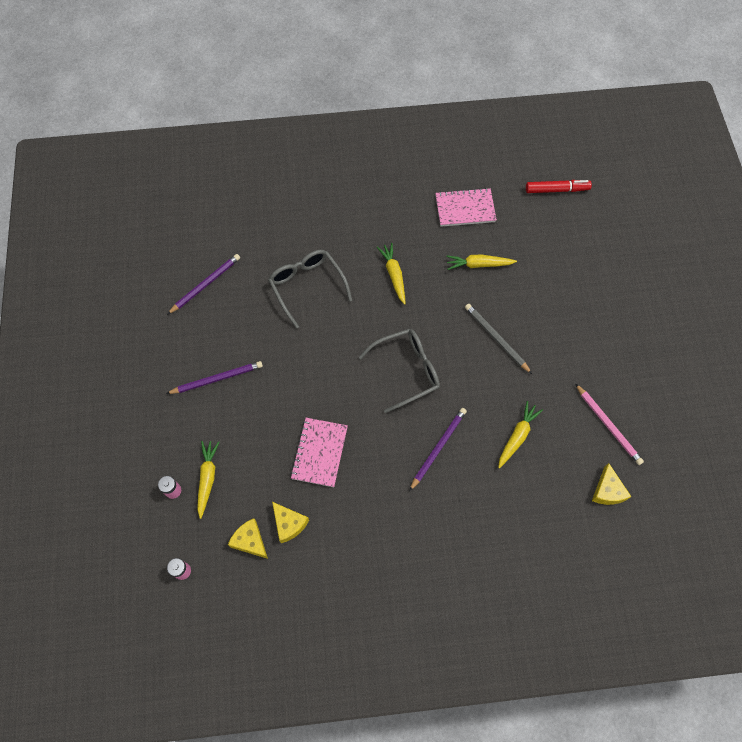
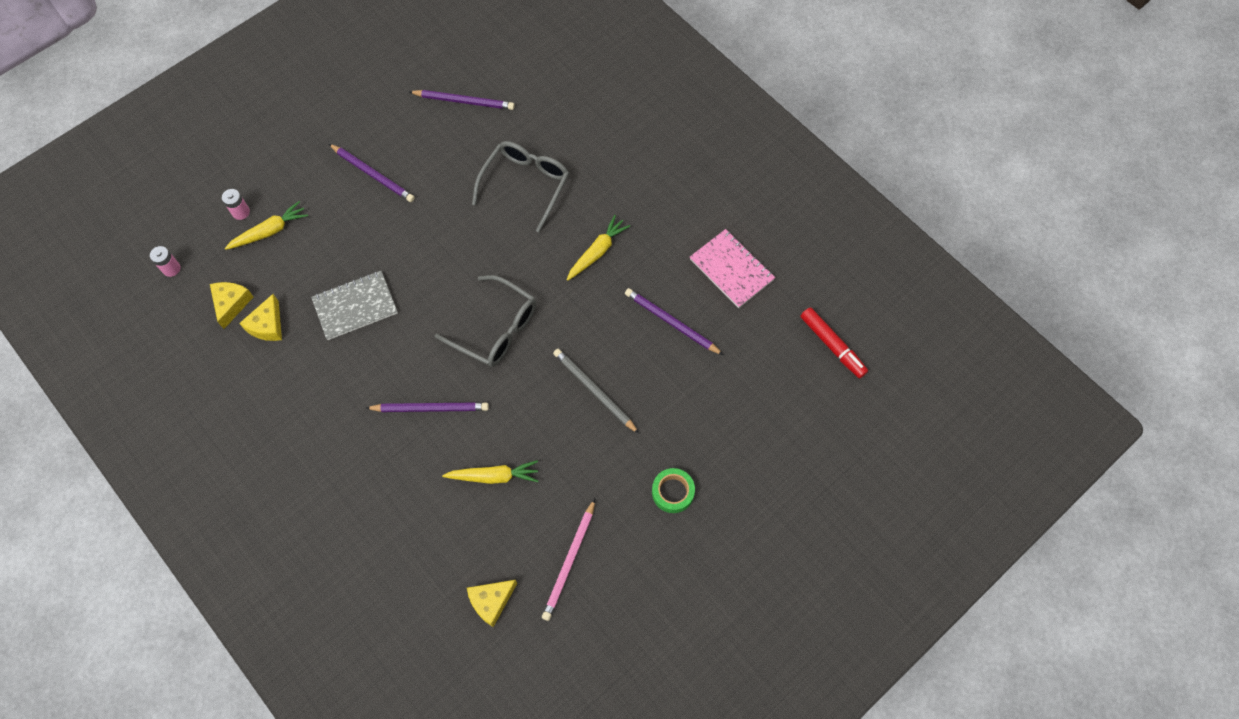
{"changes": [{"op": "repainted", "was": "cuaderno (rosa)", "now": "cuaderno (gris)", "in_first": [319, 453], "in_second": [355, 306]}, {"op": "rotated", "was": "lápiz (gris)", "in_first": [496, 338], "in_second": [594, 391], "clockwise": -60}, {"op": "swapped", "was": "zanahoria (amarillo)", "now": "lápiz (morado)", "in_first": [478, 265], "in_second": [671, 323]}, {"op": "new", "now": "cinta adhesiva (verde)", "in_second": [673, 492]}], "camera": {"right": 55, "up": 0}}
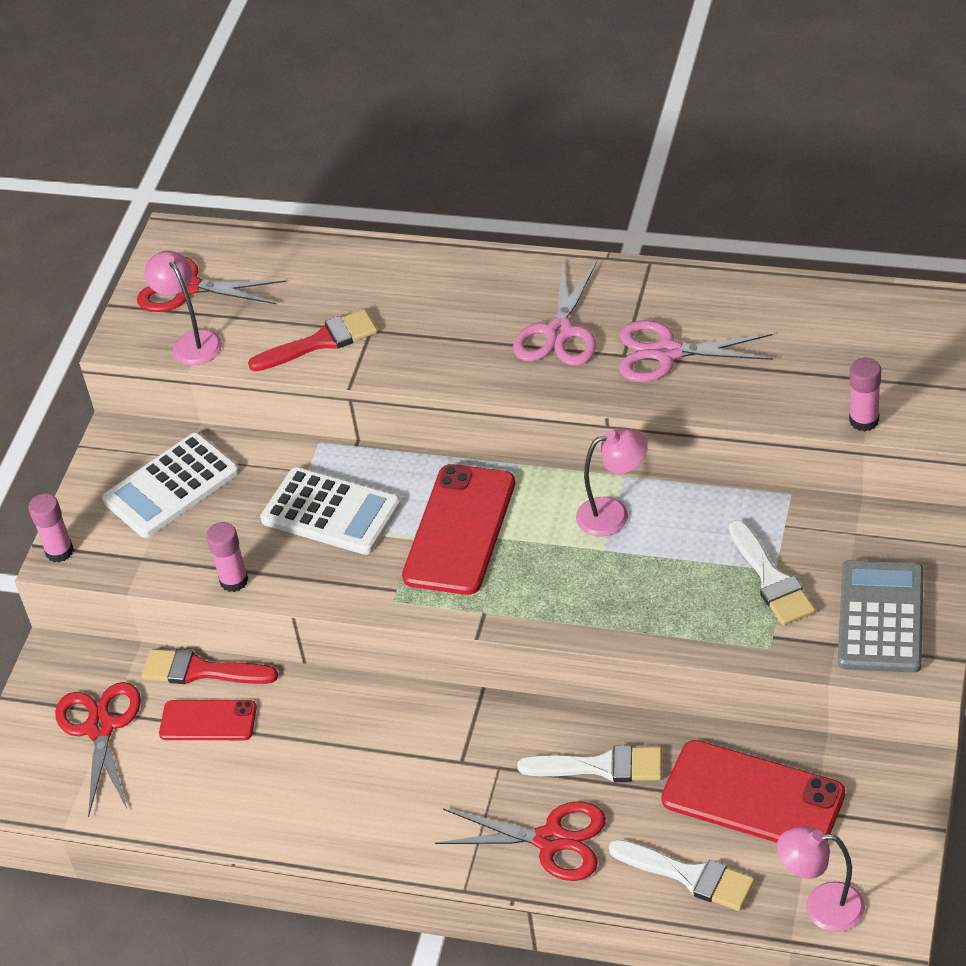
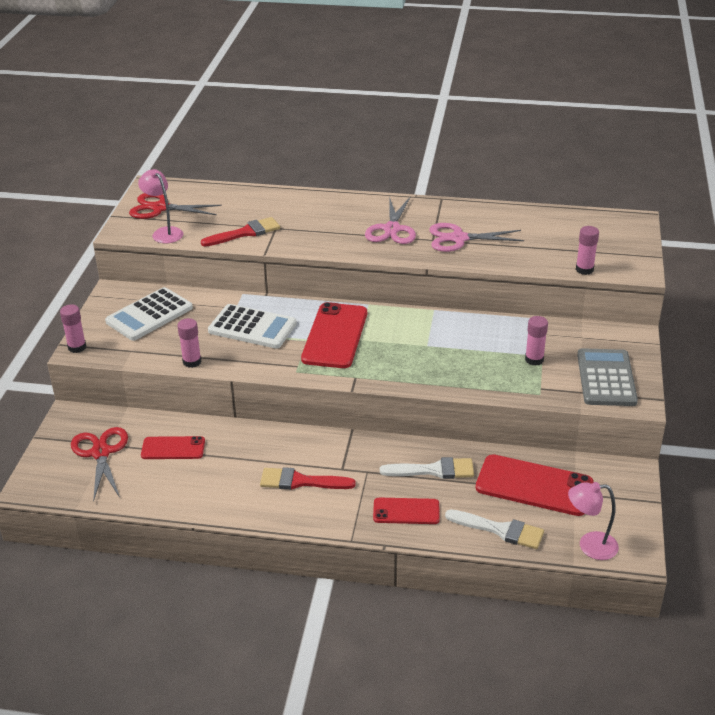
{"changes": [{"op": "shifted", "was": "pincel (rojo)", "in_first": [201, 671], "in_second": [301, 481]}, {"op": "swapped", "was": "tijeras (rojo)", "now": "móvil (rojo)", "in_first": [551, 840], "in_second": [406, 511]}, {"op": "swapped", "was": "pincel (blanco)", "now": "barra de pegamento (rosa)", "in_first": [771, 579], "in_second": [534, 359]}, {"op": "gone", "was": "lámpara (rosa)", "in_first": [613, 514]}], "camera": {"right": -10, "up": -10}}
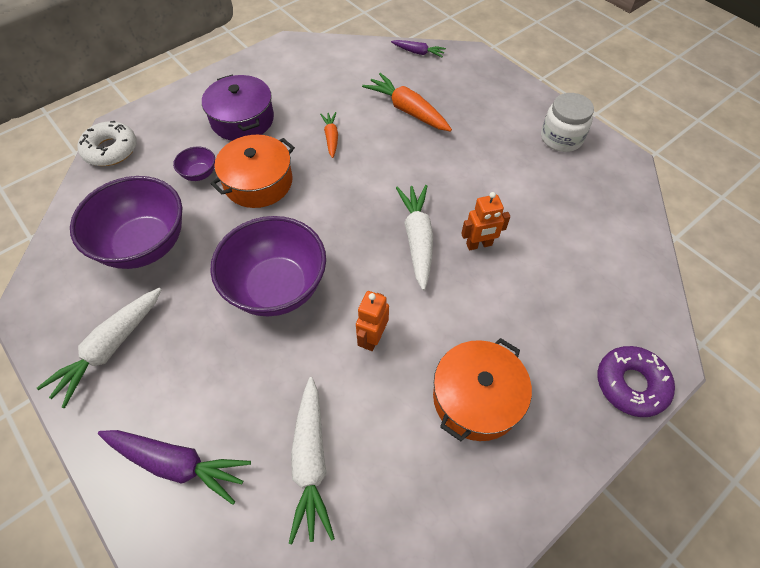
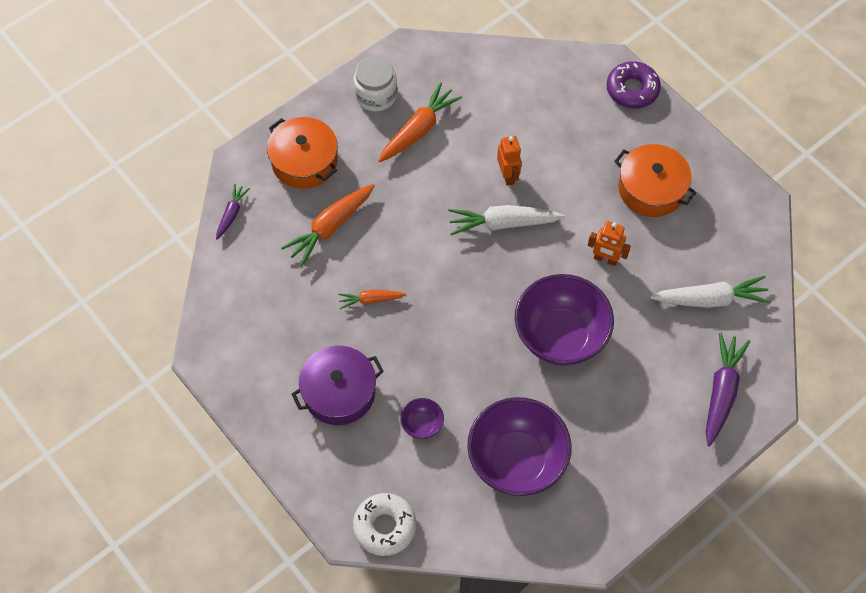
{"changes": [{"op": "shifted", "was": "olla (naranja)", "in_first": [258, 182], "in_second": [304, 161]}, {"op": "new", "now": "zanahoria (naranja)", "in_second": [418, 130]}, {"op": "gone", "was": "zanahoria (blanco)", "in_first": [110, 348]}], "camera": {"right": -90, "up": 5}}
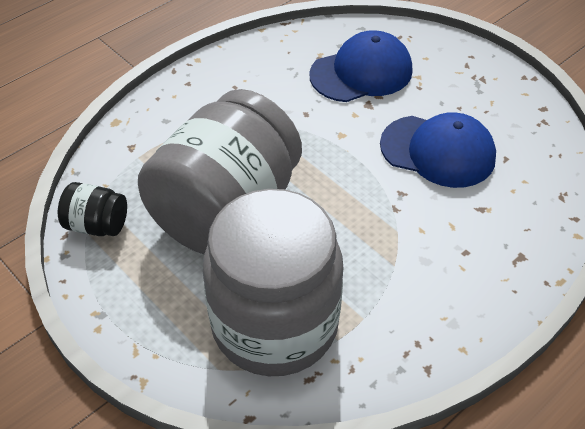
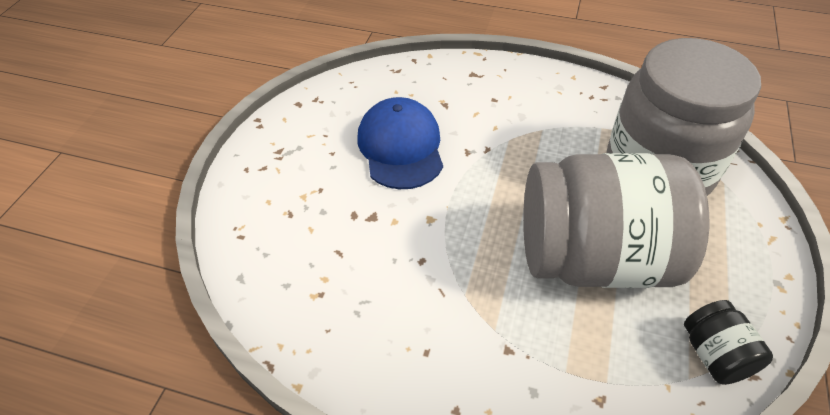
{"changes": [{"op": "gone", "was": "gorra (azul)", "in_first": [361, 72]}], "camera": {"right": -120, "up": 0}}
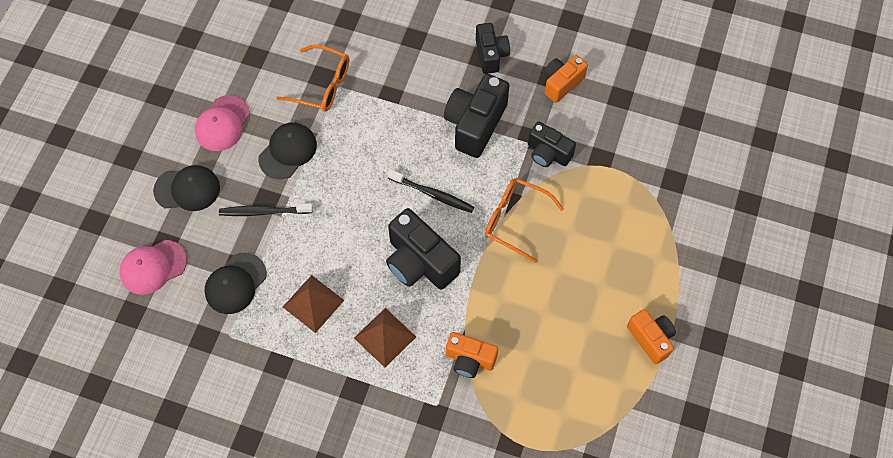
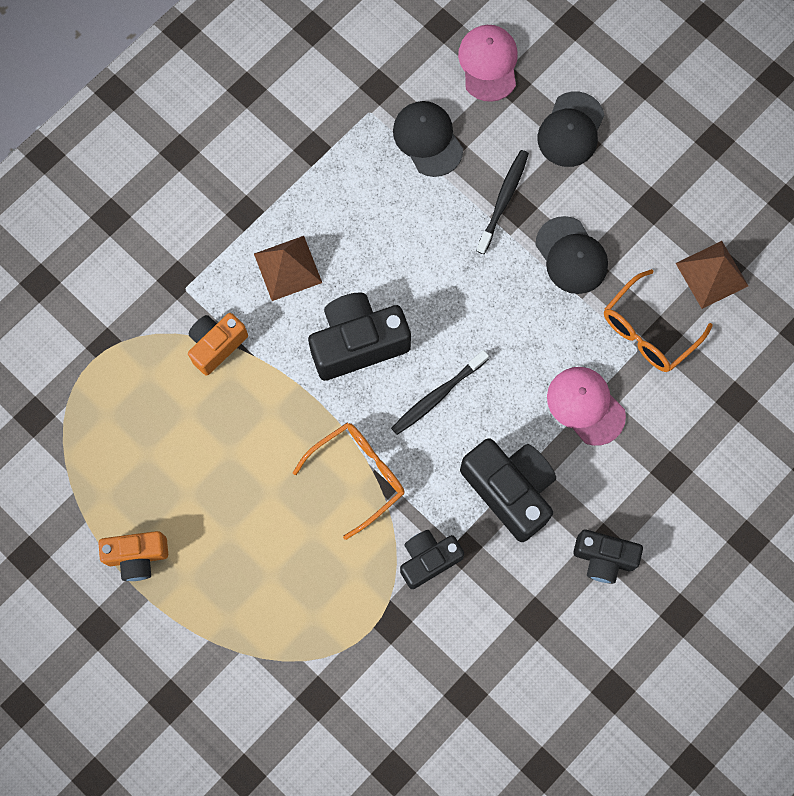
{"changes": [{"op": "shifted", "was": "gorra (rosa)", "in_first": [222, 124], "in_second": [585, 406]}, {"op": "shifted", "was": "pirámide (marrón)", "in_first": [313, 303], "in_second": [711, 274]}, {"op": "gone", "was": "cámara (naranja)", "in_first": [561, 83]}], "camera": {"right": 115, "up": 10}}
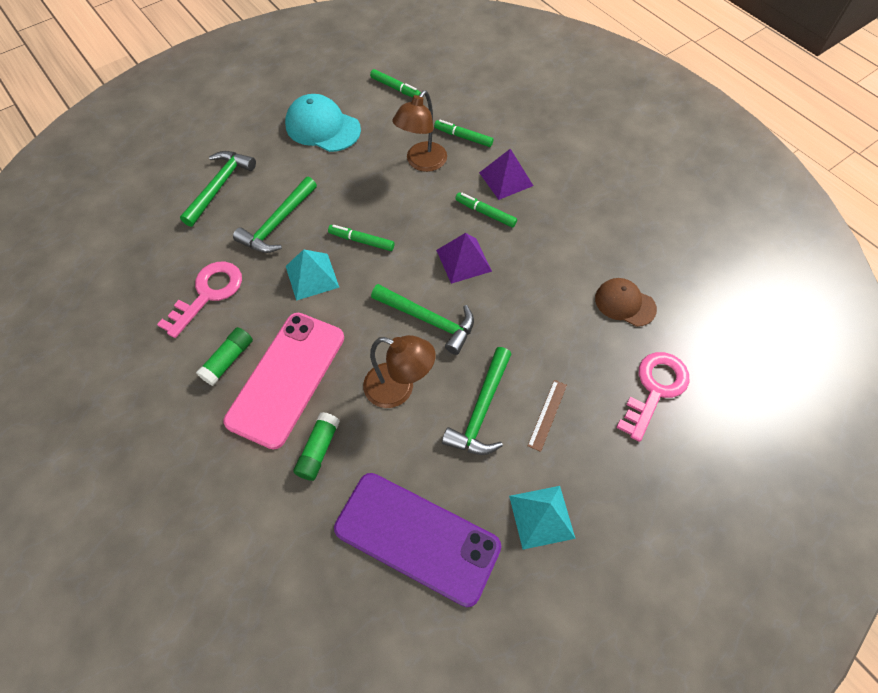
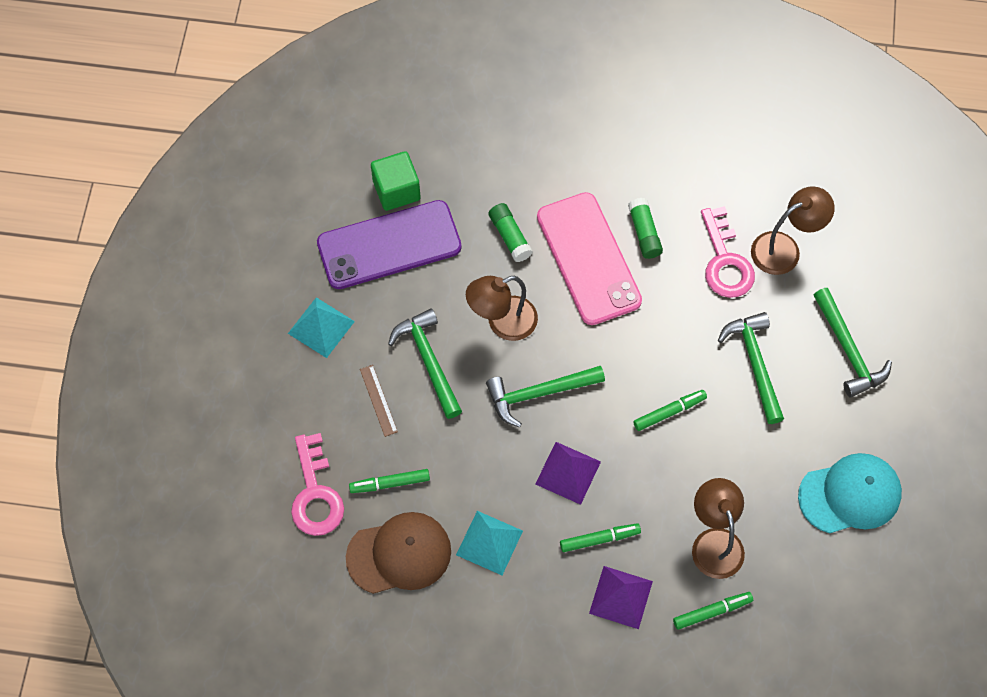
{"changes": [{"op": "scaled", "was": "gorra (marrón)", "in_first": [624, 303], "in_second": [399, 554], "ratio": 1.52}, {"op": "shifted", "was": "rotulador (verde)", "in_first": [395, 88], "in_second": [390, 483]}, {"op": "new", "now": "cubo (verde)", "in_second": [396, 190]}, {"op": "shifted", "was": "pirámide (turquesa)", "in_first": [312, 276], "in_second": [489, 542]}, {"op": "new", "now": "lámpara (marrón)", "in_second": [784, 248]}], "camera": {"right": 135, "up": 5}}
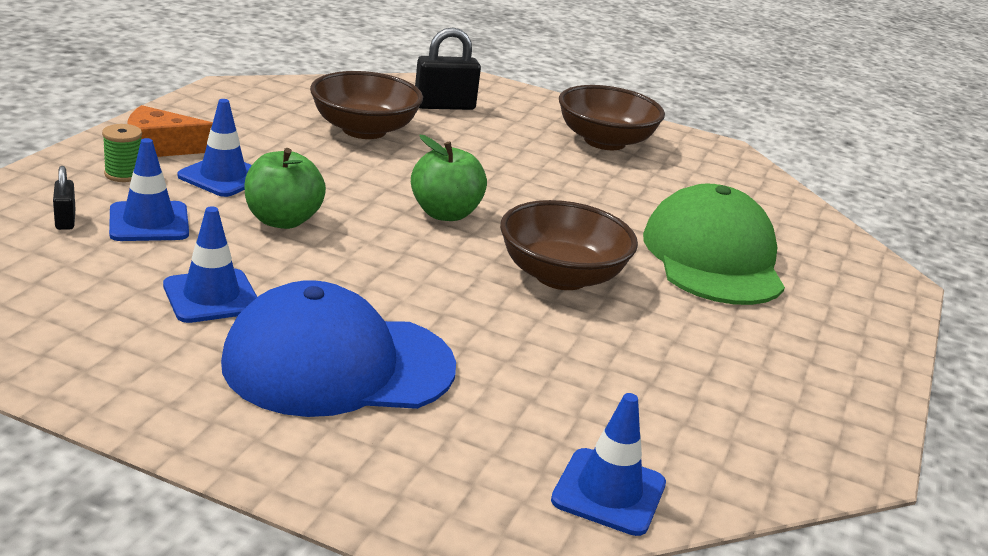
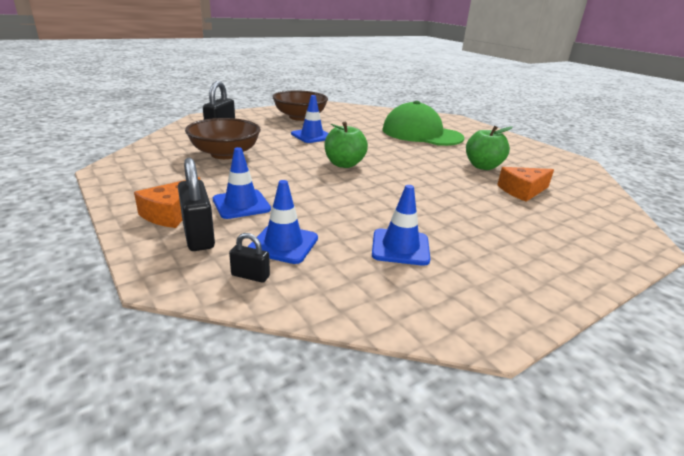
{"changes": [{"op": "swapped", "was": "carrete (verde)", "now": "candado (negro)", "in_first": [124, 174], "in_second": [198, 236]}, {"op": "shifted", "was": "cono de tráfico (azul)", "in_first": [609, 492], "in_second": [312, 136]}, {"op": "shifted", "was": "manzana (verde)", "in_first": [282, 220], "in_second": [483, 166]}, {"op": "new", "now": "queso (naranja)", "in_second": [522, 191]}, {"op": "gone", "was": "gorra (azul)", "in_first": [338, 364]}, {"op": "gone", "was": "cuenco (marrón)", "in_first": [561, 276]}], "camera": {"right": -55, "up": 0}}
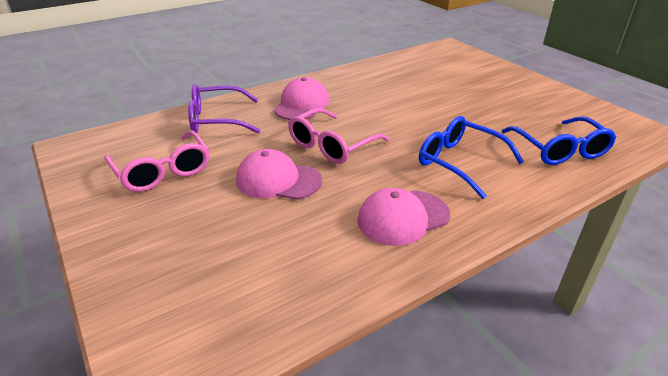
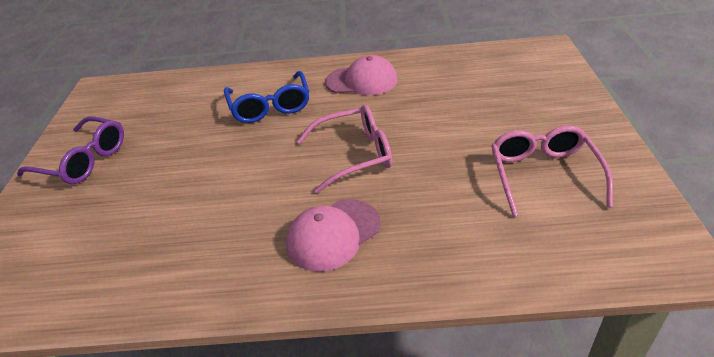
{"changes": [{"op": "shifted", "was": "gafas (morado)", "in_first": [217, 120], "in_second": [84, 160]}, {"op": "gone", "was": "gorra (rosa)", "in_first": [278, 180]}, {"op": "gone", "was": "gafas (azul)", "in_first": [559, 150]}], "camera": {"right": -145, "up": 5}}
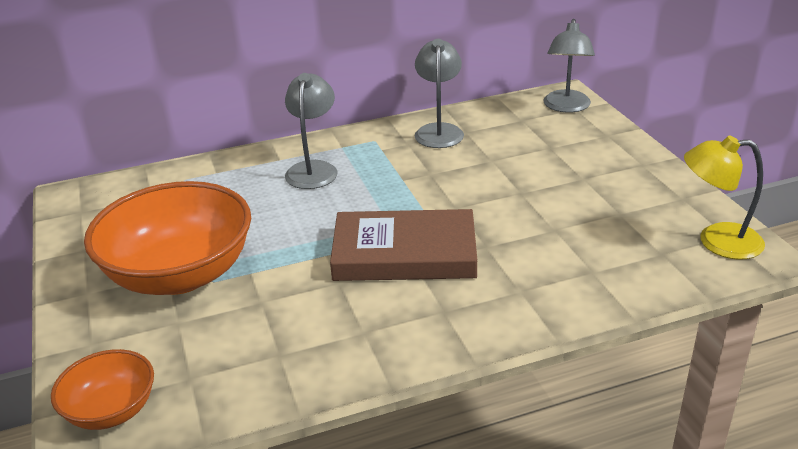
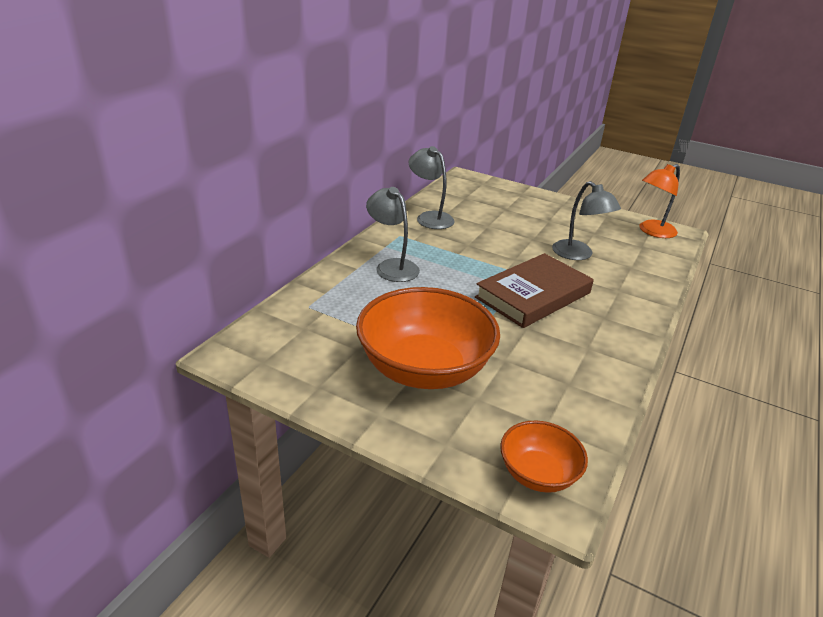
{"changes": [{"op": "shifted", "was": "lámpara (gris)", "in_first": [566, 107], "in_second": [578, 255]}, {"op": "repainted", "was": "lámpara (amarillo)", "now": "lámpara (naranja)", "in_first": [717, 241], "in_second": [652, 232]}], "camera": {"right": -45, "up": 0}}
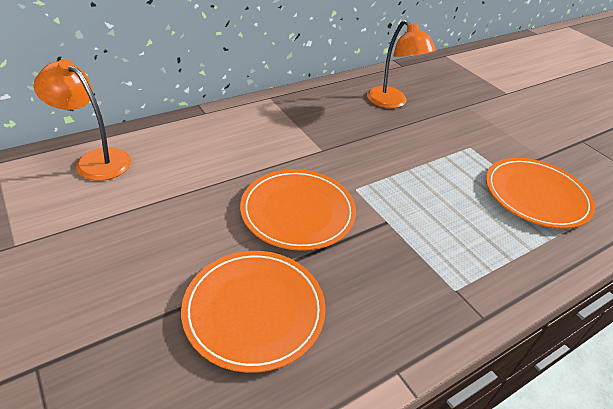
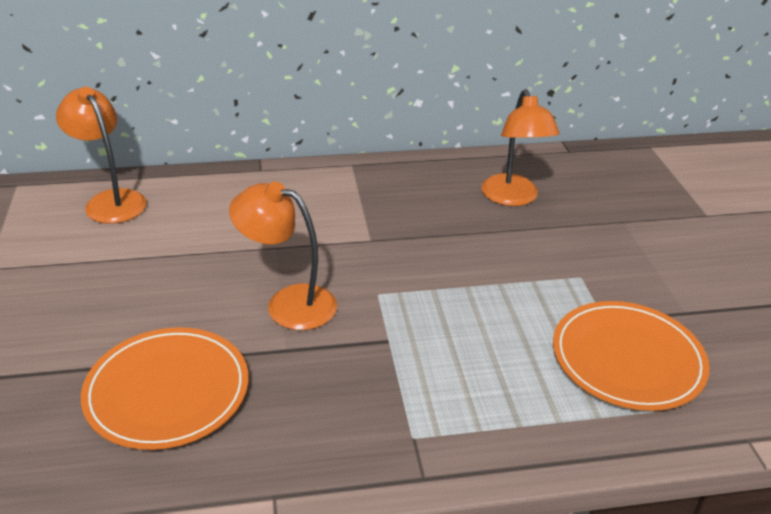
{"changes": [{"op": "swapped", "was": "plato (naranja)", "now": "lámpara (naranja)", "in_first": [298, 212], "in_second": [288, 303]}], "camera": {"right": 25, "up": -5}}
